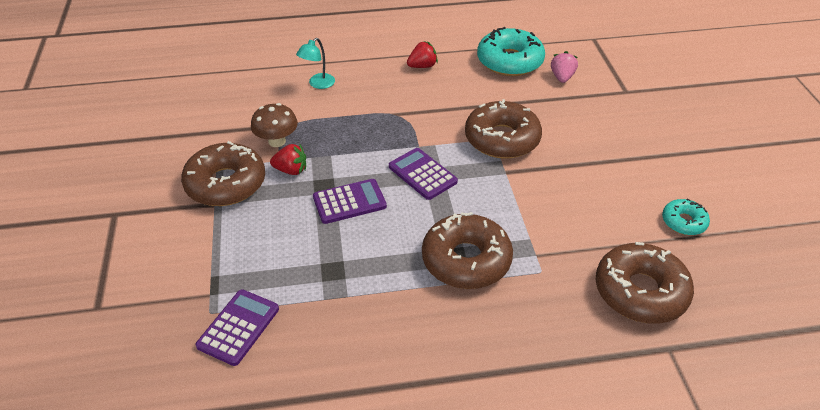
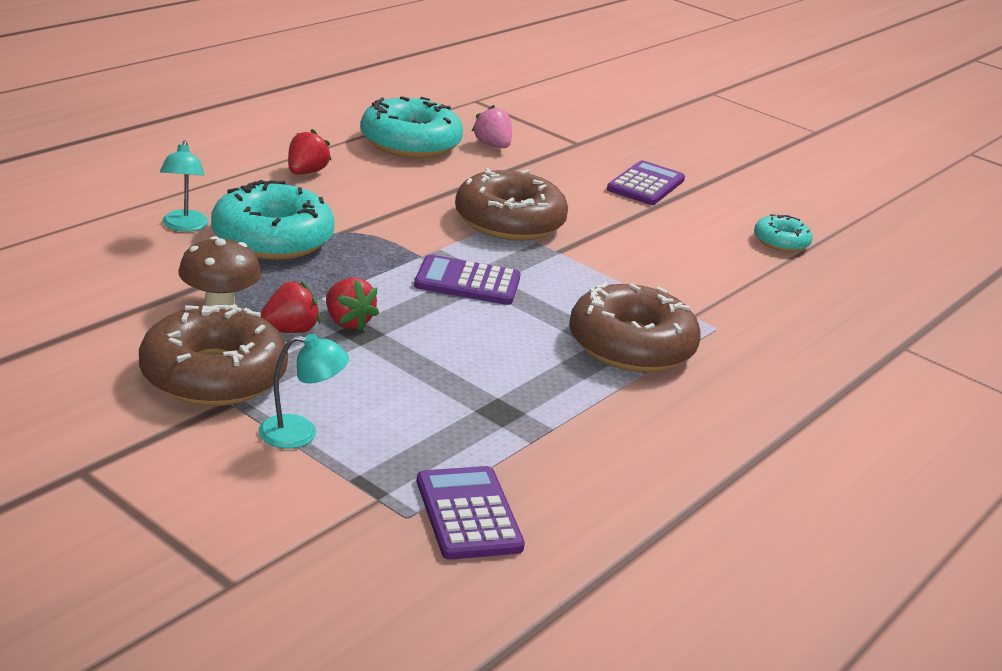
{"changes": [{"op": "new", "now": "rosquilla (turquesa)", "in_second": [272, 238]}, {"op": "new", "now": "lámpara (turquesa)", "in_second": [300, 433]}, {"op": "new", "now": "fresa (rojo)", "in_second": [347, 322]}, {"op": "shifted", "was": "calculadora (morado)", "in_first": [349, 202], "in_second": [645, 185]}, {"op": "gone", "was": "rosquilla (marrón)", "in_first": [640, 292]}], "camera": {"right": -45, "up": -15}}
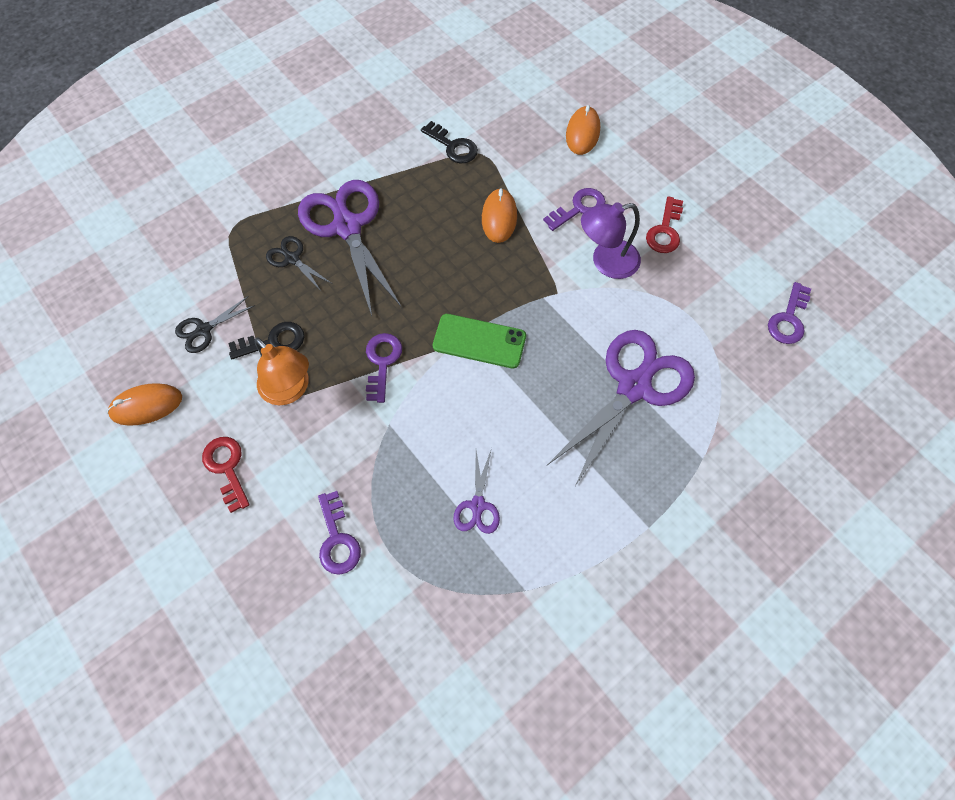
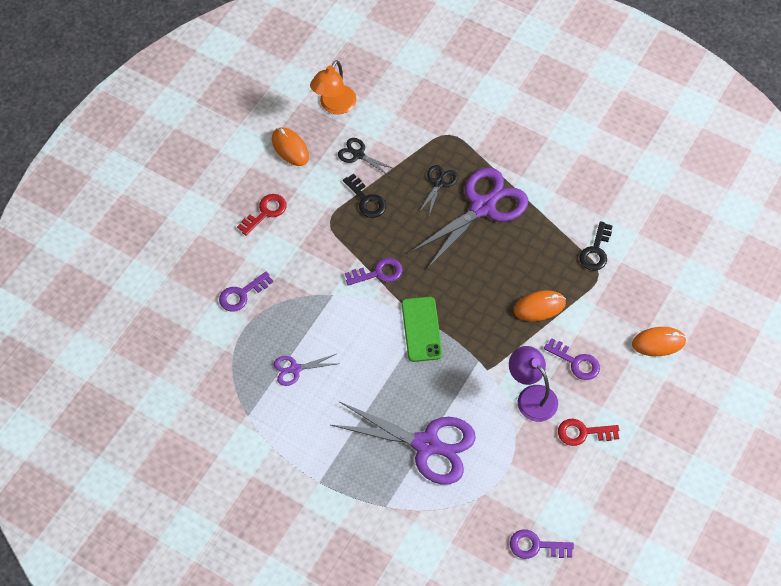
{"changes": [{"op": "shifted", "was": "lámpara (naranja)", "in_first": [290, 390], "in_second": [334, 106]}], "camera": {"right": 70, "up": -5}}
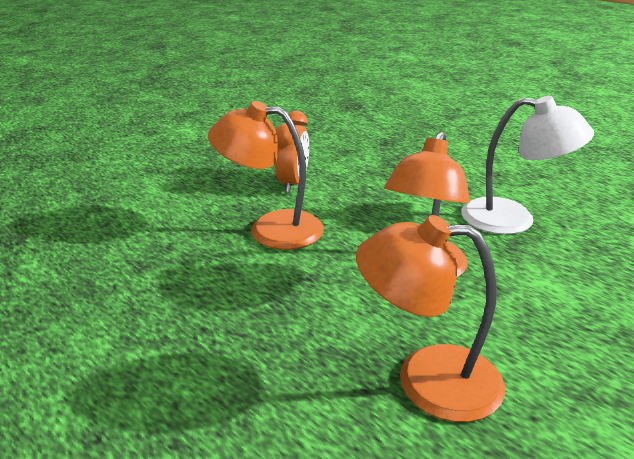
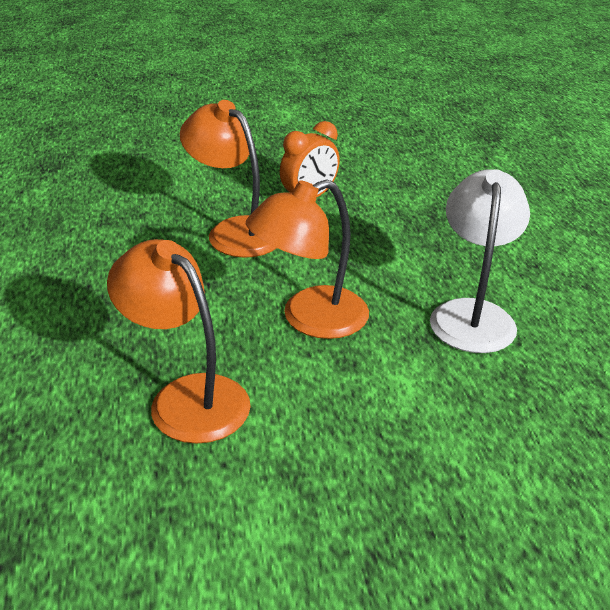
{"changes": [{"op": "rotated", "was": "lámpara (blanco)", "in_first": [513, 219], "in_second": [472, 314], "clockwise": -135}], "camera": {"right": 35, "up": 5}}
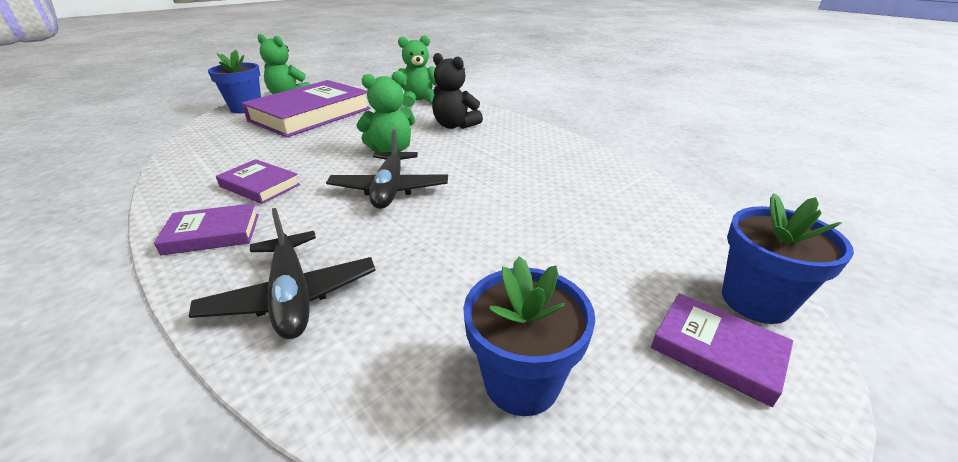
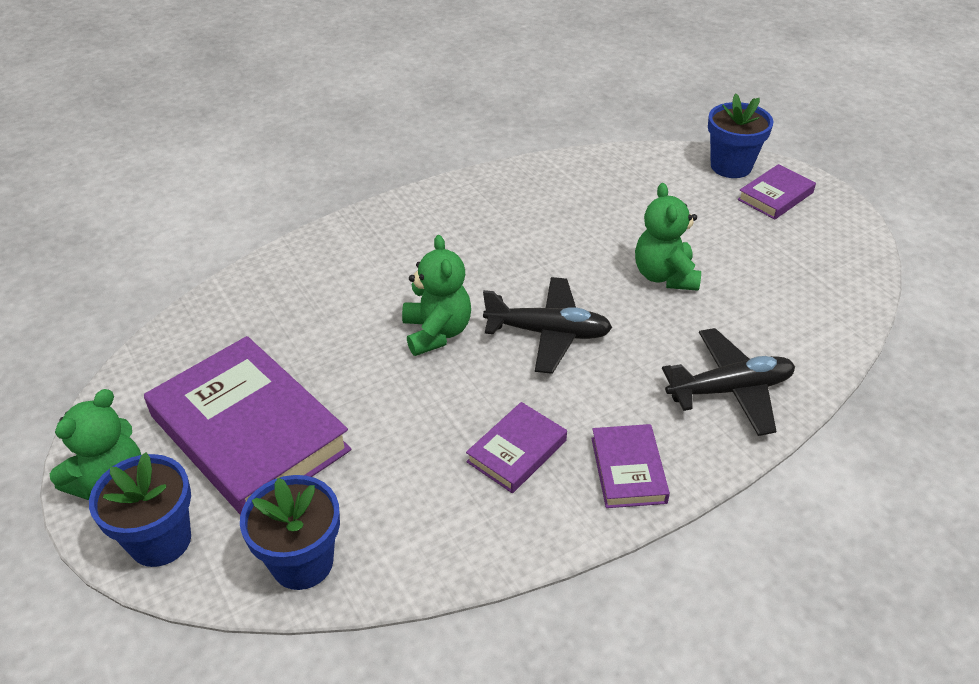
{"changes": [{"op": "shifted", "was": "maceta (azul)", "in_first": [521, 381], "in_second": [302, 562]}, {"op": "shifted", "was": "osito (verde)", "in_first": [419, 101], "in_second": [665, 276]}, {"op": "gone", "was": "osito (negro)", "in_first": [454, 125]}], "camera": {"right": -80, "up": 10}}
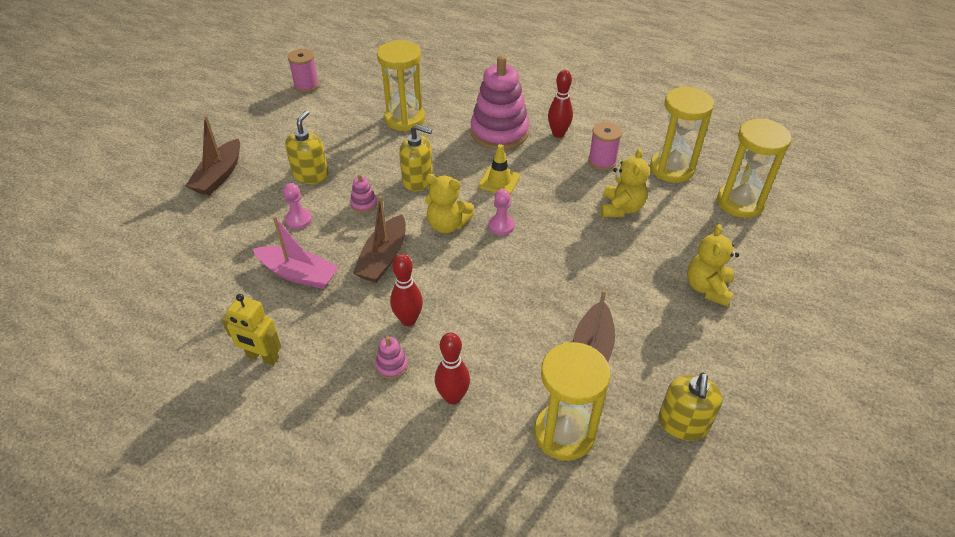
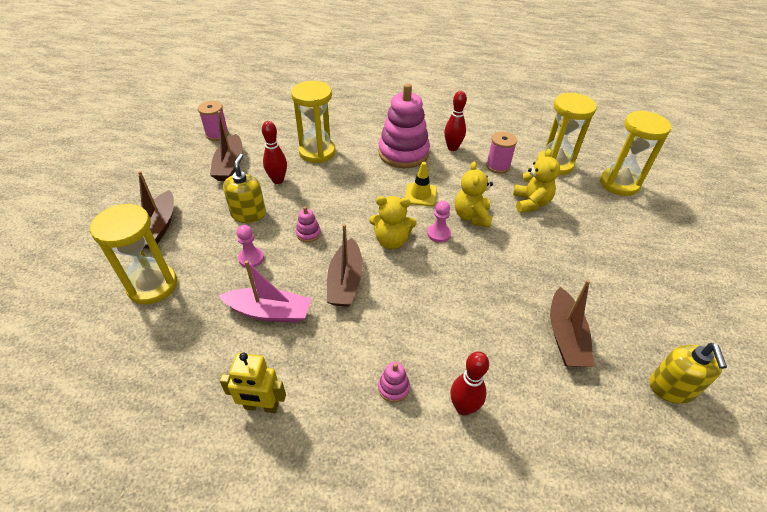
{"changes": [{"op": "shifted", "was": "reloj de arena (amarillo)", "in_first": [564, 433], "in_second": [152, 286]}, {"op": "new", "now": "barco (marrón)", "in_second": [230, 165]}, {"op": "shifted", "was": "bolo (rojo)", "in_first": [408, 320], "in_second": [278, 180]}, {"op": "shifted", "was": "osito (amarillo)", "in_first": [707, 288], "in_second": [472, 216]}, {"op": "gone", "was": "dispensador de jabón (amarillo)", "in_first": [418, 180]}], "camera": {"right": -15, "up": 0}}
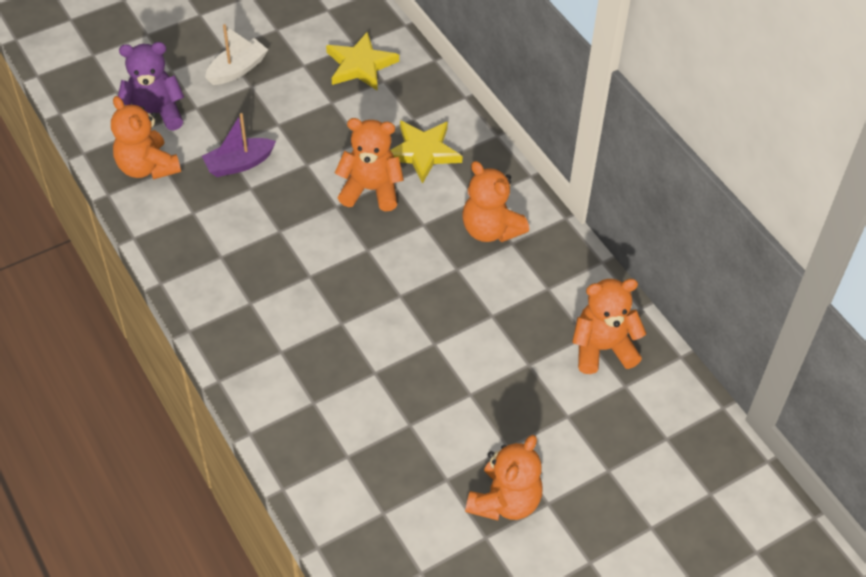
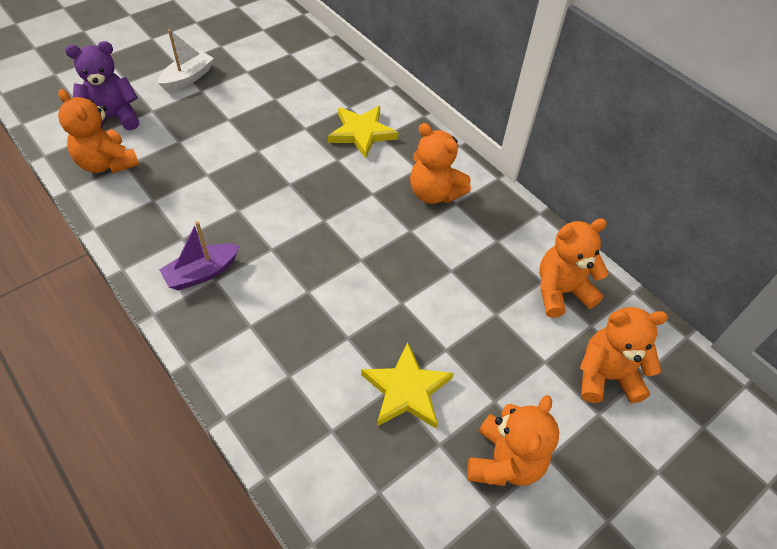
{"changes": [{"op": "shifted", "was": "barco (morado)", "in_first": [239, 164], "in_second": [202, 273]}, {"op": "shifted", "was": "estrella (amarillo)", "in_first": [360, 65], "in_second": [406, 390]}, {"op": "shifted", "was": "osito (naranja)", "in_first": [371, 190], "in_second": [606, 376]}], "camera": {"right": -10, "up": 0}}
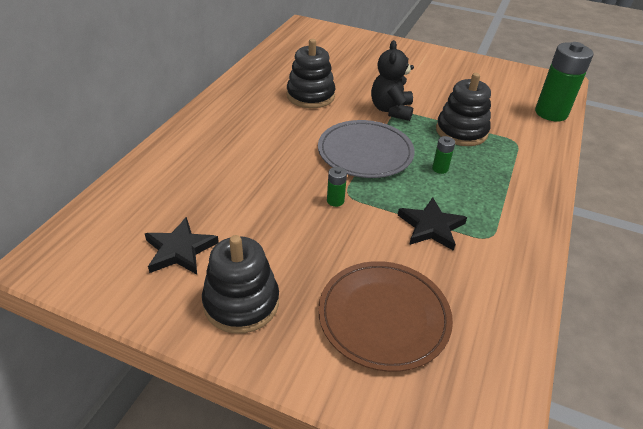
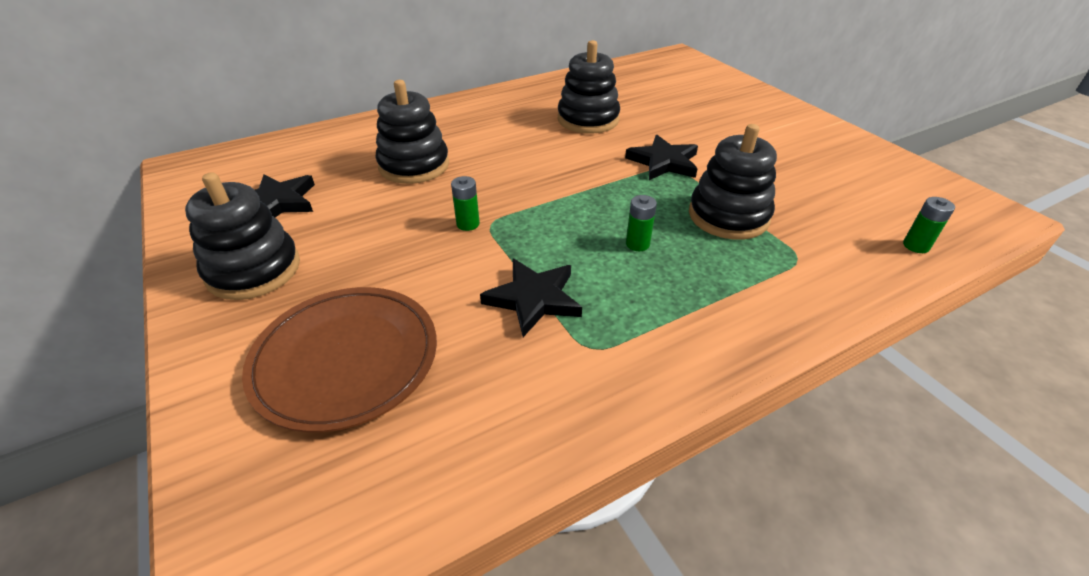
{"changes": [{"op": "new", "now": "juguete apilable (negro)", "in_second": [414, 165]}, {"op": "swapped", "was": "osito (negro)", "now": "estrella (negro)", "in_first": [391, 110], "in_second": [664, 162]}, {"op": "scaled", "was": "pila (verde)", "in_first": [551, 113], "in_second": [916, 246], "ratio": 0.44}, {"op": "gone", "was": "plato (gris)", "in_first": [365, 152]}], "camera": {"right": 40, "up": 0}}
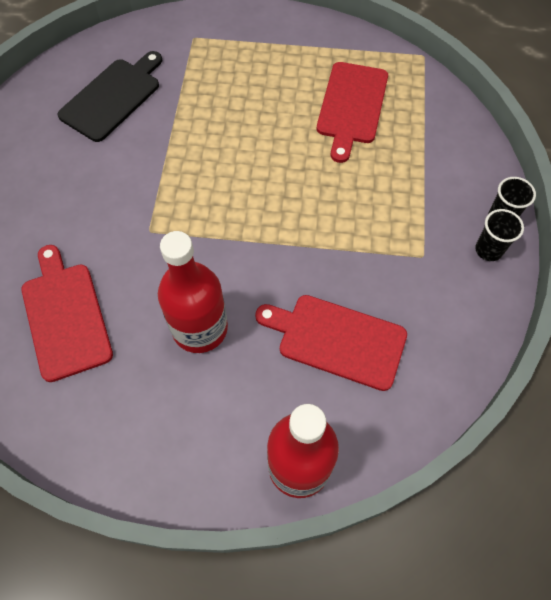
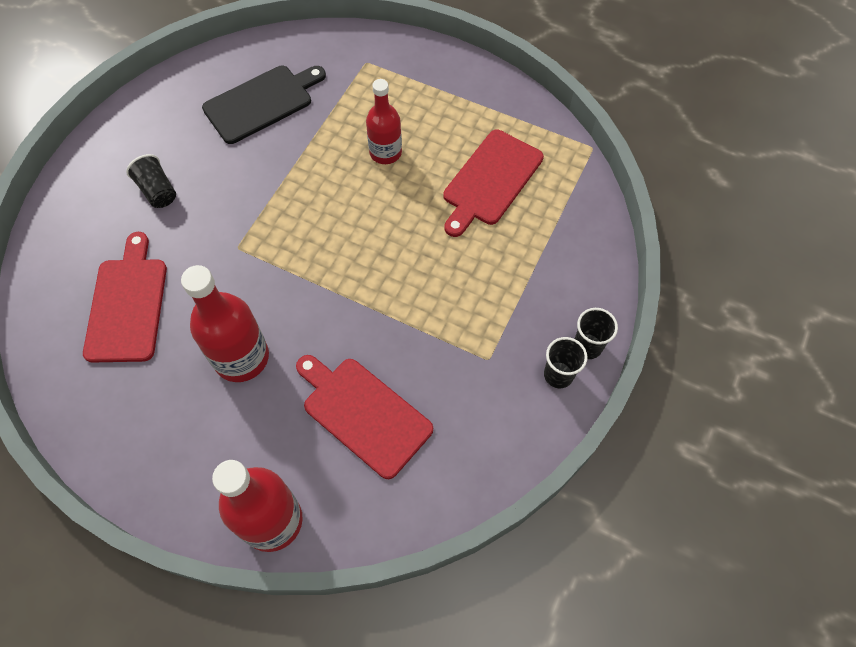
{"changes": [{"op": "new", "now": "vaso (negro)", "in_second": [157, 191]}, {"op": "new", "now": "botella (rojo)", "in_second": [385, 152]}], "camera": {"right": 20, "up": 0}}
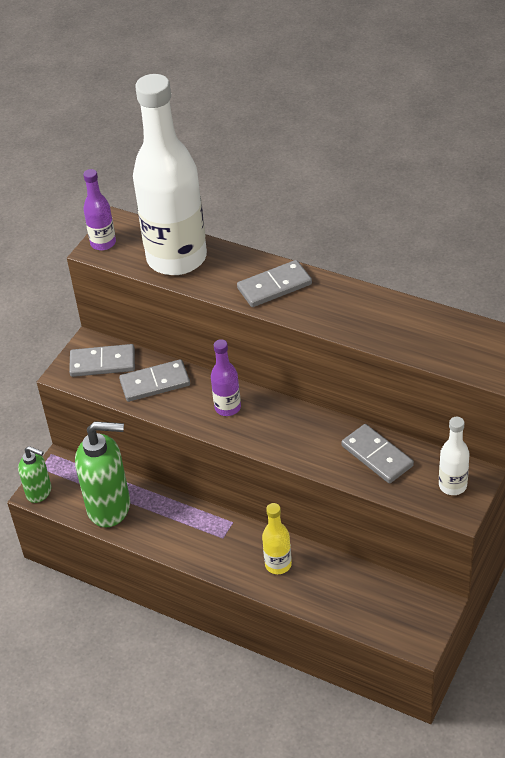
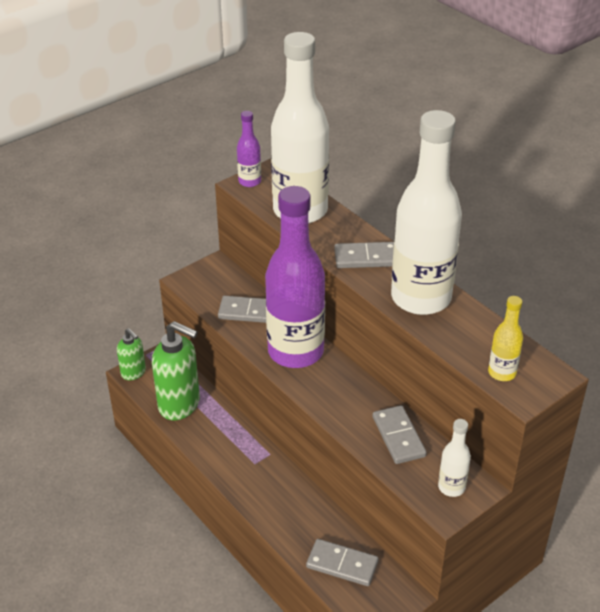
{"changes": [{"op": "scaled", "was": "botella (morado)", "in_first": [227, 407], "in_second": [295, 352], "ratio": 2.32}, {"op": "shifted", "was": "ficha de dominó (gris)", "in_first": [102, 363], "in_second": [342, 564]}, {"op": "new", "now": "botella (blanco)", "in_second": [421, 298]}, {"op": "shifted", "was": "botella (amarillo)", "in_first": [278, 564], "in_second": [502, 373]}], "camera": {"right": 20, "up": -5}}
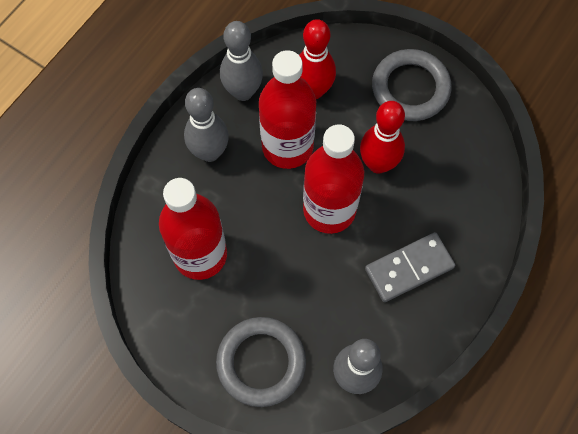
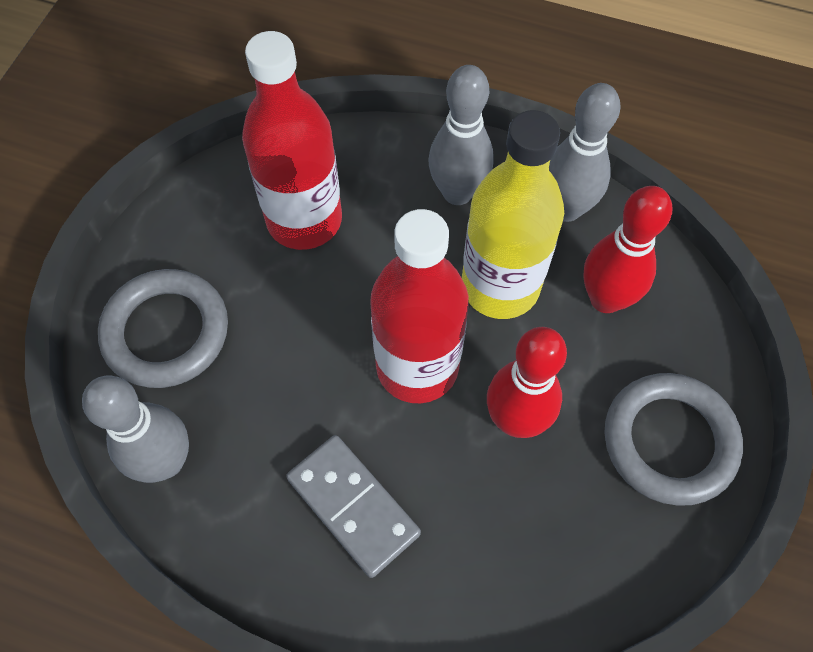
{"changes": [{"op": "repainted", "was": "botella (rojo)", "now": "botella (amarillo)", "in_first": [287, 147], "in_second": [500, 286]}], "camera": {"right": 75, "up": -5}}
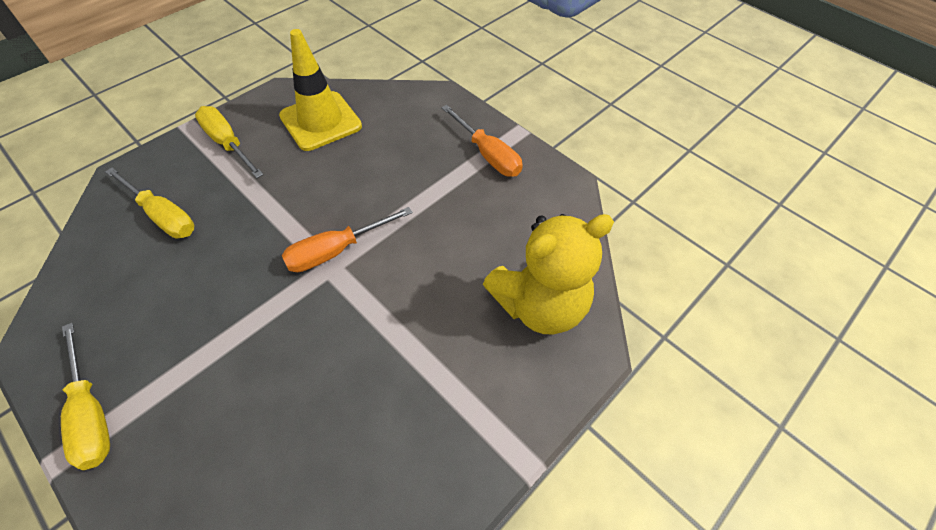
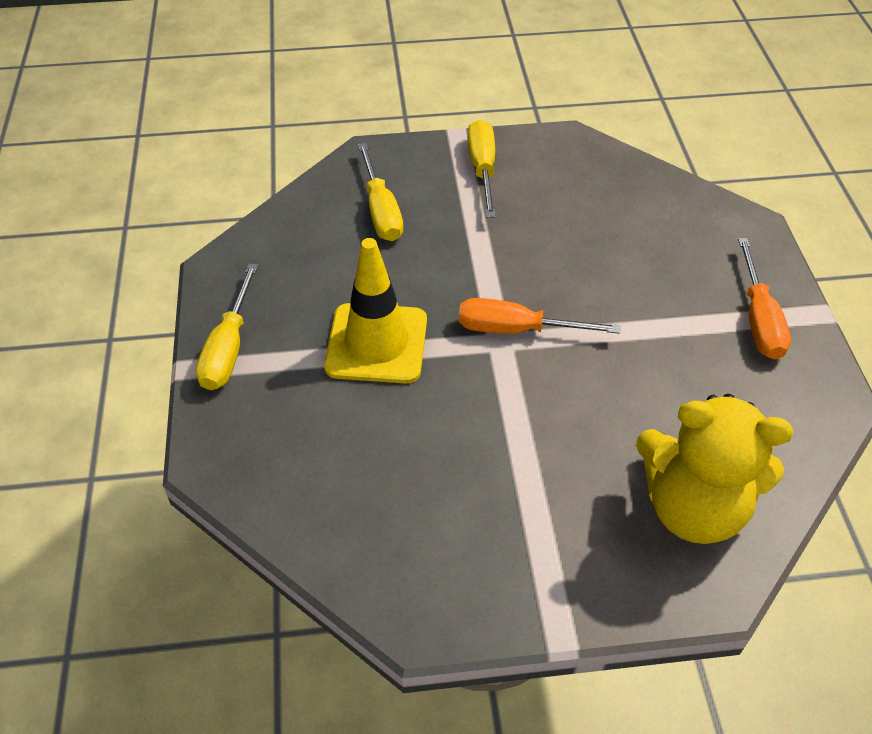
{"changes": [{"op": "shifted", "was": "cono de tráfico (amarillo)", "in_first": [320, 121], "in_second": [376, 343]}], "camera": {"right": 40, "up": -5}}
